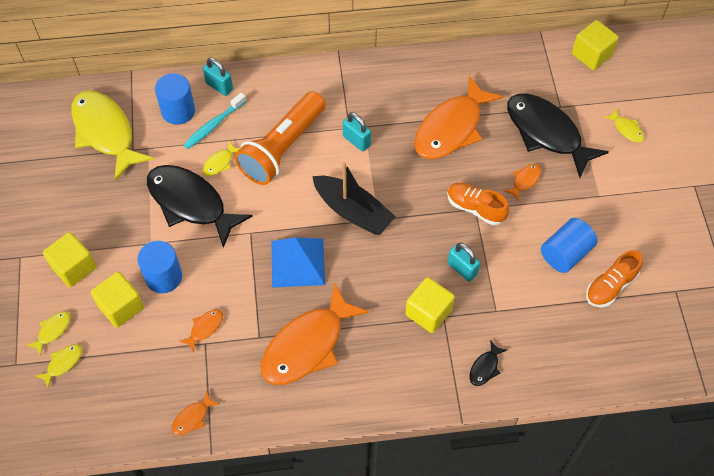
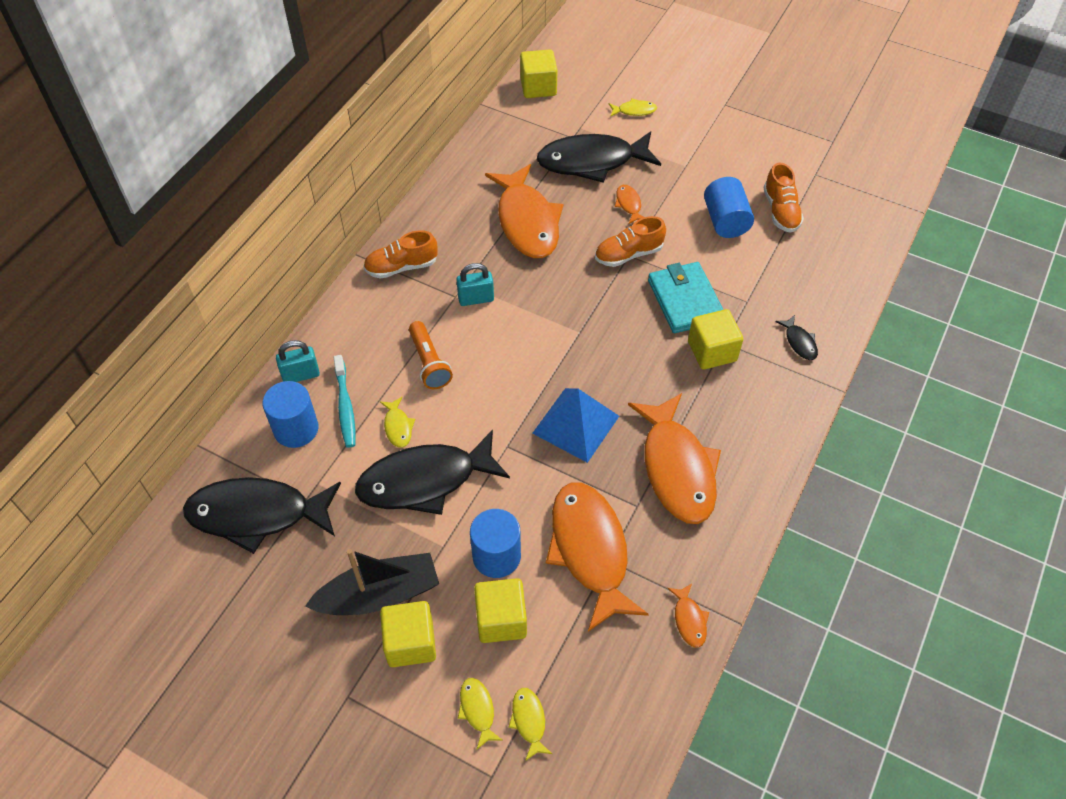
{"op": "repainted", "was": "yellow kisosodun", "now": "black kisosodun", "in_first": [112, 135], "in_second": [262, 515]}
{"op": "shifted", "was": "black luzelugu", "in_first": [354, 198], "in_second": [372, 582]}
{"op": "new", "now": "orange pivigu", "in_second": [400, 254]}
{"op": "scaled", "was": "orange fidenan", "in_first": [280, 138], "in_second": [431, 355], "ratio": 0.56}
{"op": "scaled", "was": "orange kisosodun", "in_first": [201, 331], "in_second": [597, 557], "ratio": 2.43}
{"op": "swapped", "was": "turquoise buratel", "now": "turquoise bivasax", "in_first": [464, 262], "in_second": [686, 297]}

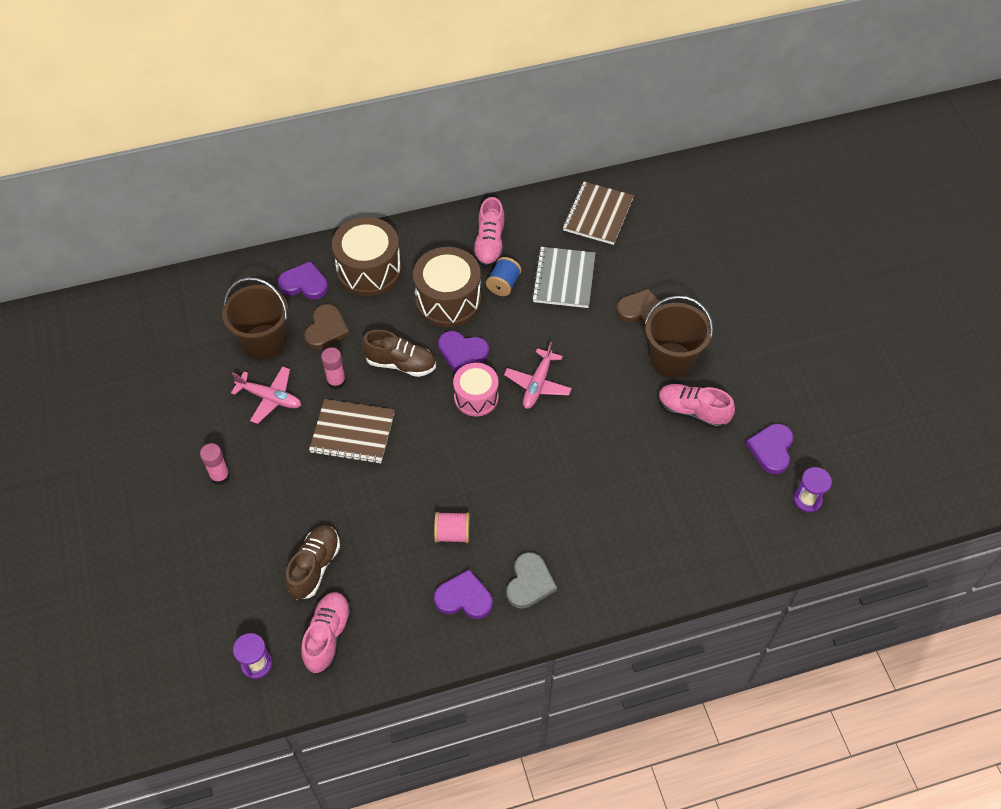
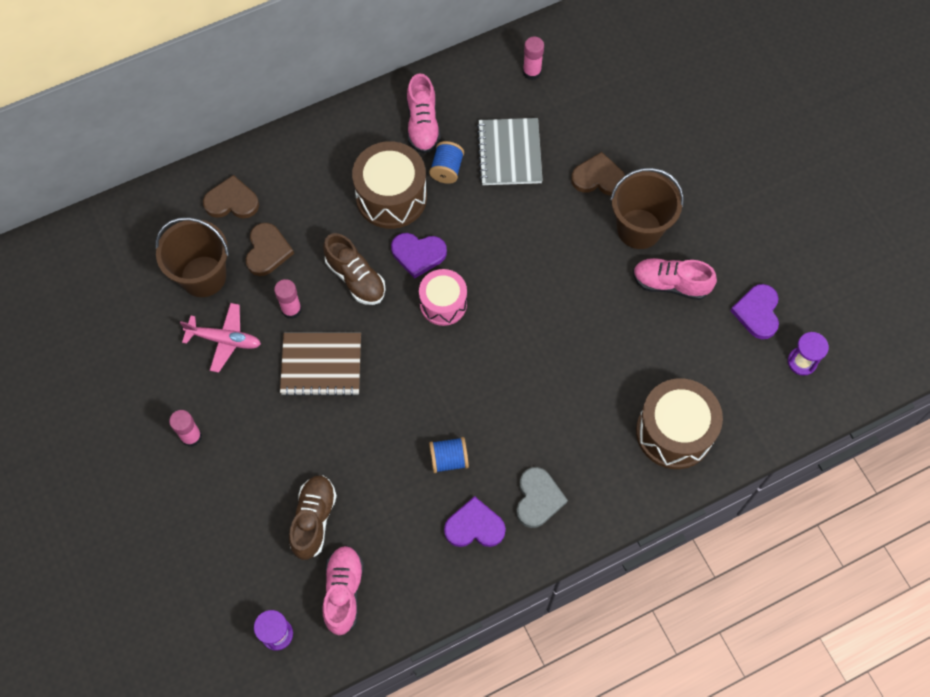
{"op": "repainted", "was": "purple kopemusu", "now": "brown kopemusu", "in_first": [303, 280], "in_second": [231, 197]}
{"op": "rotated", "was": "brown pivigu", "in_first": [399, 353], "in_second": [354, 269], "clockwise": 45}
{"op": "repainted", "was": "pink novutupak", "now": "blue novutupak", "in_first": [452, 527], "in_second": [449, 455]}
{"op": "swapped", "was": "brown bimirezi", "now": "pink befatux", "in_first": [598, 213], "in_second": [533, 58]}
{"op": "shifted", "was": "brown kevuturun", "in_first": [366, 256], "in_second": [679, 423]}
{"op": "gone", "was": "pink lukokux", "in_first": [538, 375]}

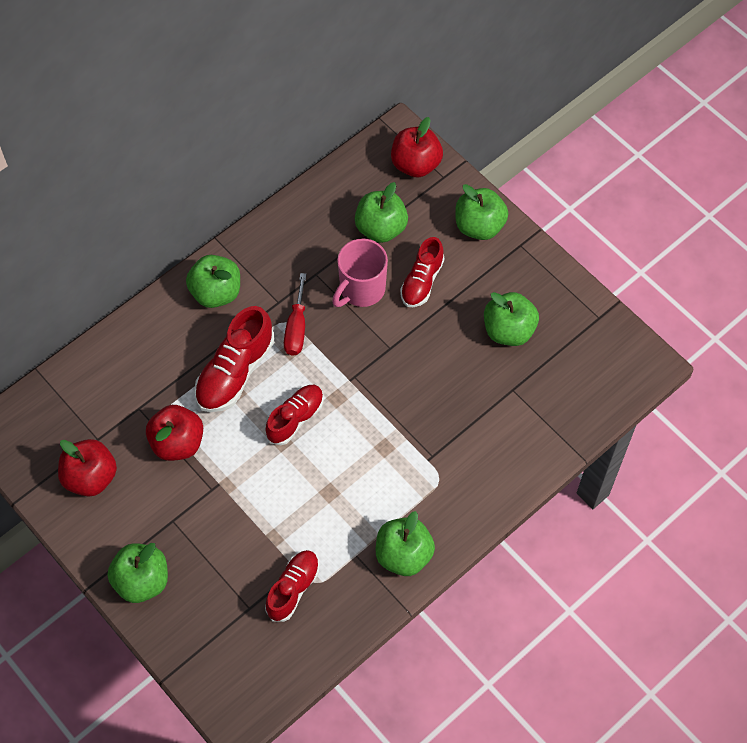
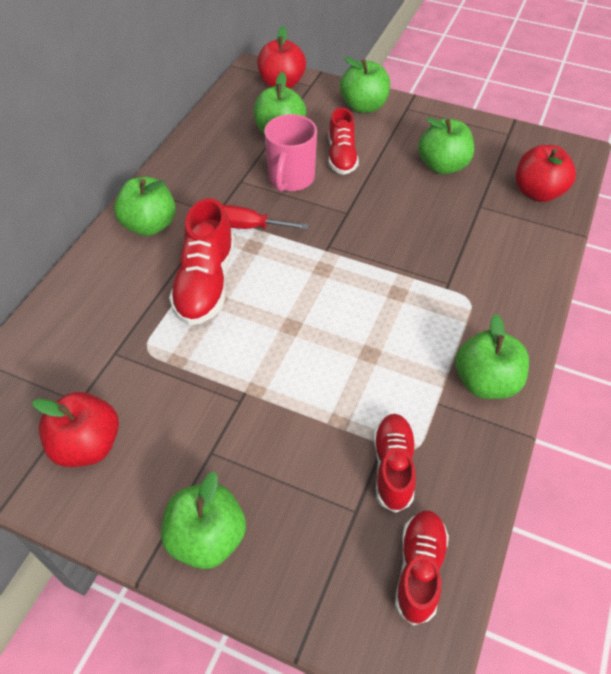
{"op": "rotated", "was": "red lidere", "in_first": [295, 314], "in_second": [265, 217], "clockwise": 120}
{"op": "shifted", "was": "red pivigu", "in_first": [294, 415], "in_second": [422, 568]}
{"op": "shifted", "was": "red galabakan", "in_first": [174, 433], "in_second": [546, 173]}

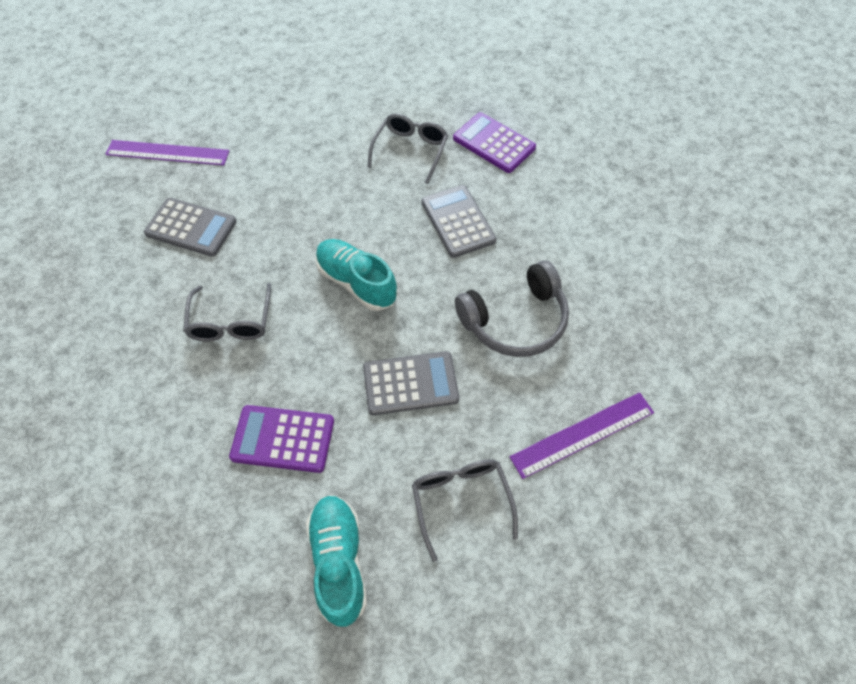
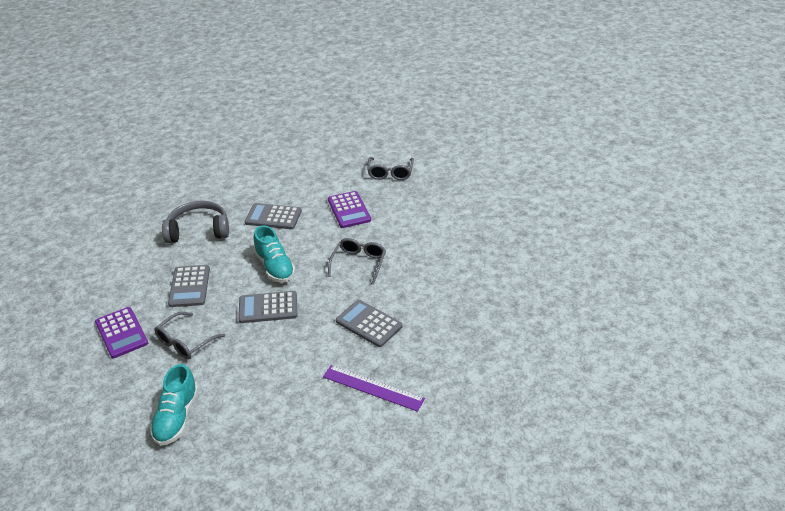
{"op": "shifted", "was": "turquoise pivigu", "in_first": [336, 561], "in_second": [174, 405]}
{"op": "new", "now": "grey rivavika", "in_second": [267, 307]}
{"op": "rotated", "was": "purple rivavika", "in_first": [281, 439], "in_second": [349, 209], "clockwise": 45}
{"op": "shifted", "was": "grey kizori", "in_first": [465, 510], "in_second": [391, 168]}
{"op": "gone", "was": "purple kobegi", "in_first": [581, 435]}

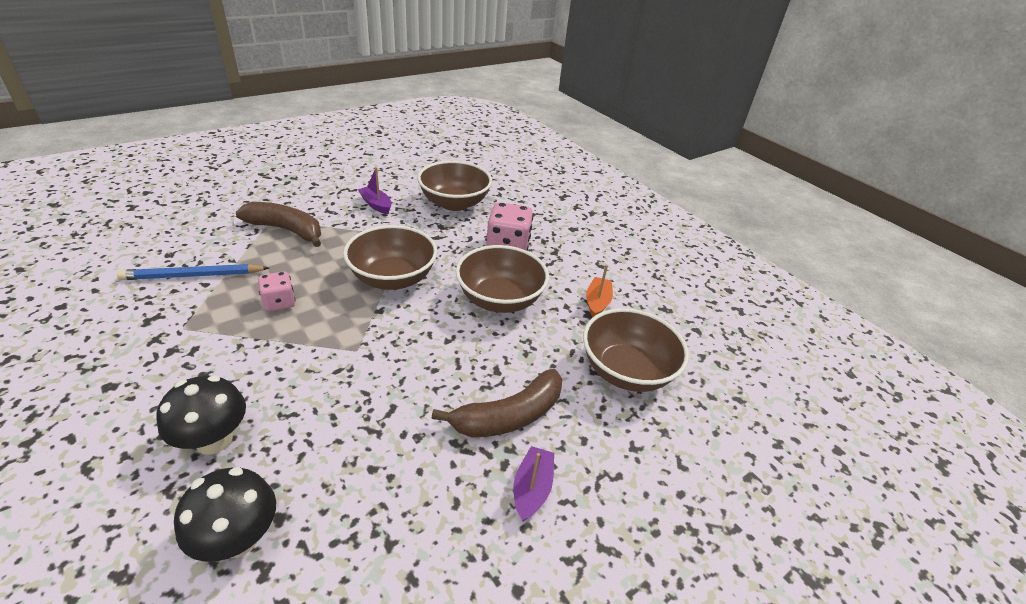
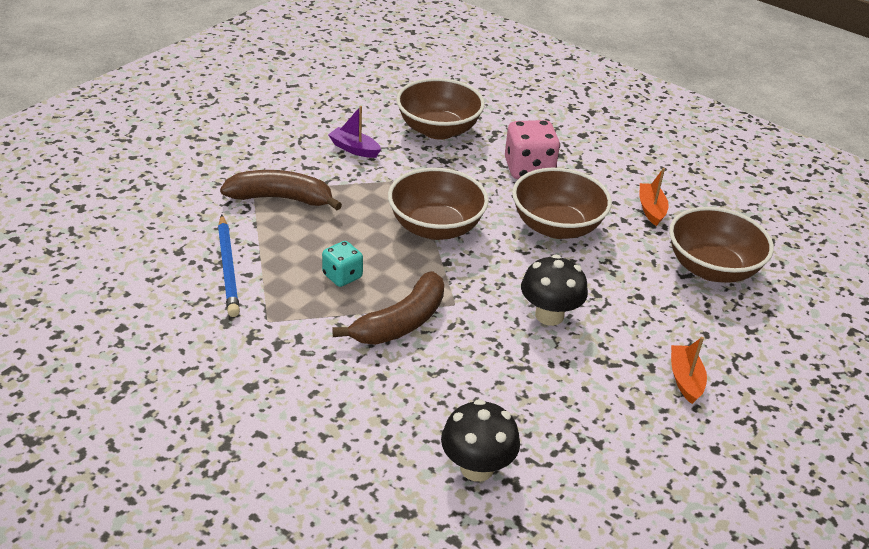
{"op": "rotated", "was": "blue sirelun", "in_first": [193, 272], "in_second": [229, 266], "clockwise": -75}
{"op": "repainted", "was": "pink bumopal", "now": "turquoise bumopal", "in_first": [277, 291], "in_second": [342, 264]}
{"op": "shifted", "was": "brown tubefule", "in_first": [497, 403], "in_second": [388, 308]}
{"op": "shifted", "was": "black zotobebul", "in_first": [201, 415], "in_second": [554, 290]}
{"op": "repainted", "was": "purple luzelugu", "now": "orange luzelugu", "in_first": [534, 483], "in_second": [689, 370]}

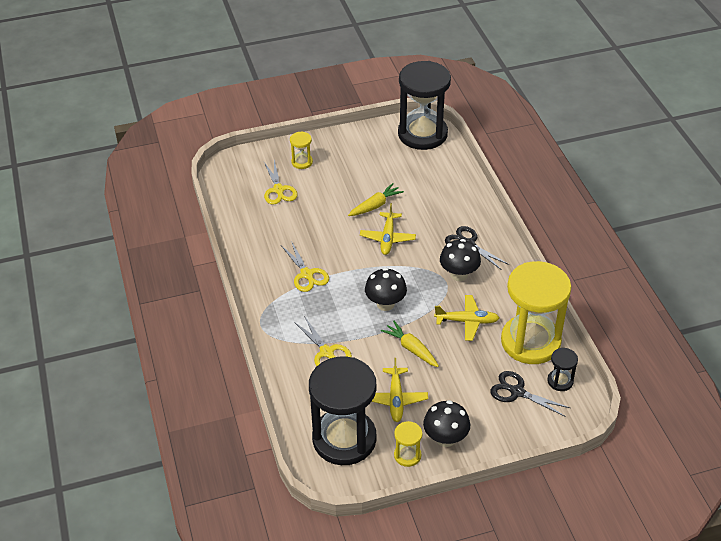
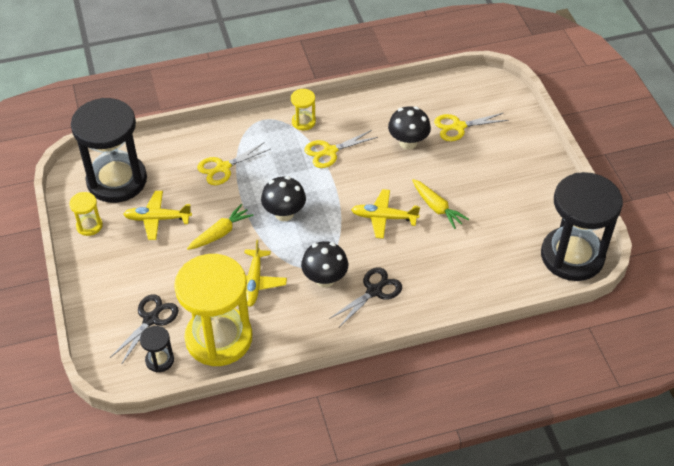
{"op": "shifted", "was": "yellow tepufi", "in_first": [301, 150], "in_second": [303, 109]}
{"op": "shifted", "was": "black zotobebul", "in_first": [446, 423], "in_second": [409, 128]}

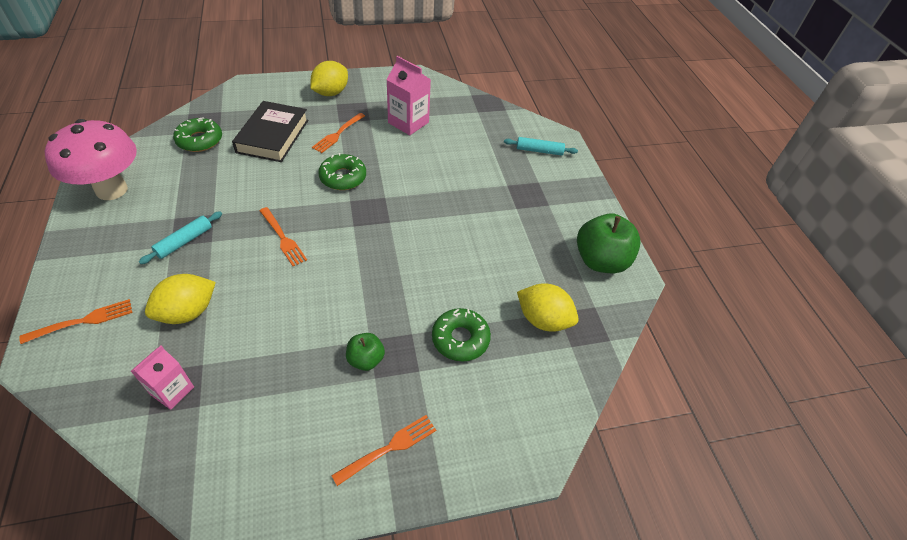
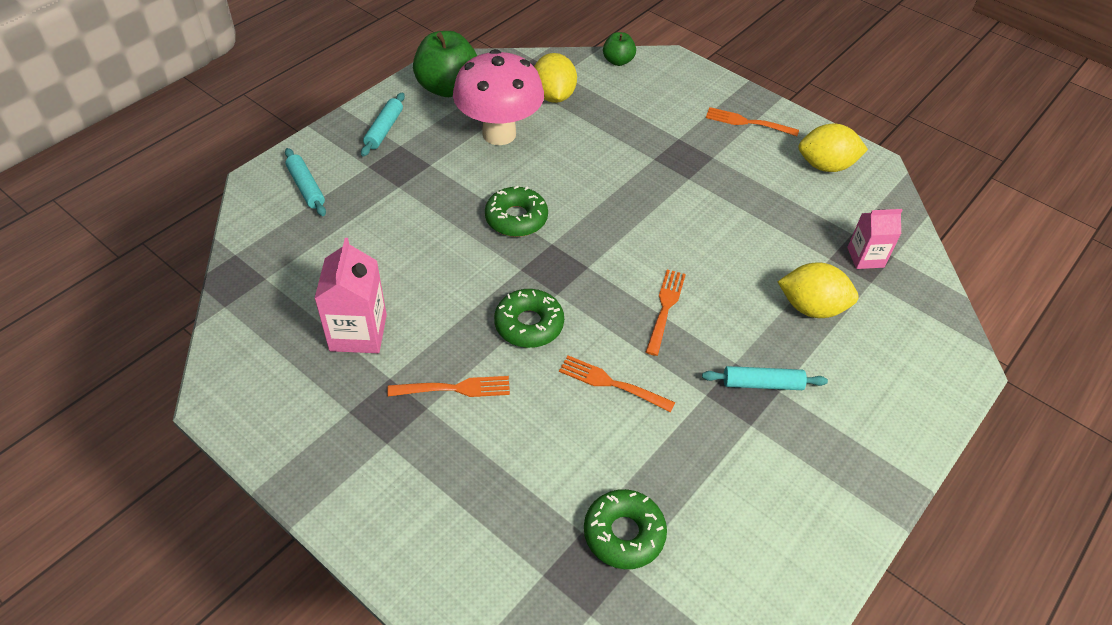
{"op": "new", "now": "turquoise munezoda", "in_second": [383, 124]}
{"op": "shifted", "was": "pink zotobebul", "in_first": [90, 159], "in_second": [498, 97]}
{"op": "shifted", "was": "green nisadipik", "in_first": [461, 335], "in_second": [516, 211]}
{"op": "shifted", "was": "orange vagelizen", "in_first": [75, 321], "in_second": [617, 384]}
{"op": "shifted", "was": "green galabakan", "in_first": [365, 352], "in_second": [619, 49]}
{"op": "shifted", "was": "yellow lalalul", "in_first": [329, 78], "in_second": [833, 147]}
{"op": "gone", "was": "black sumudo", "in_first": [270, 131]}

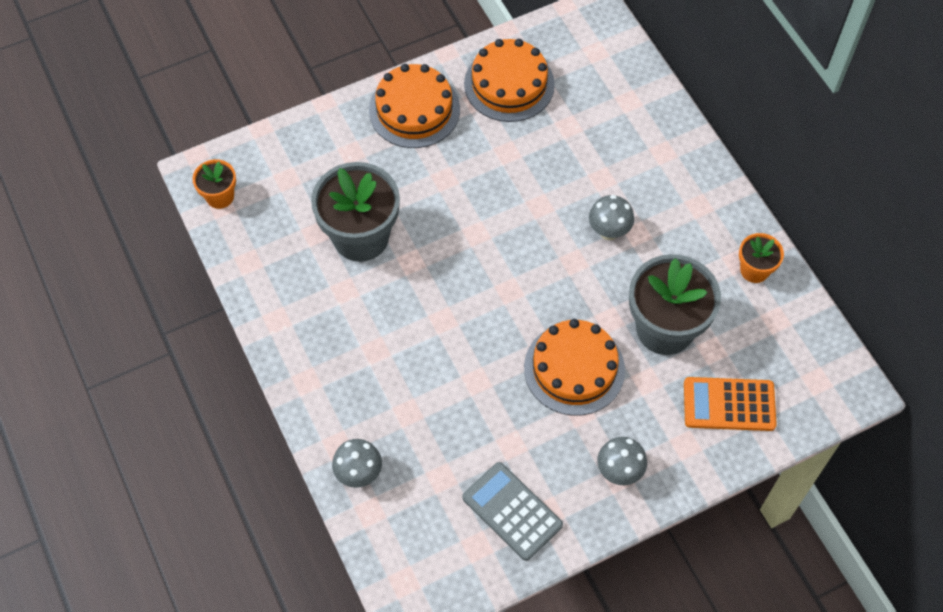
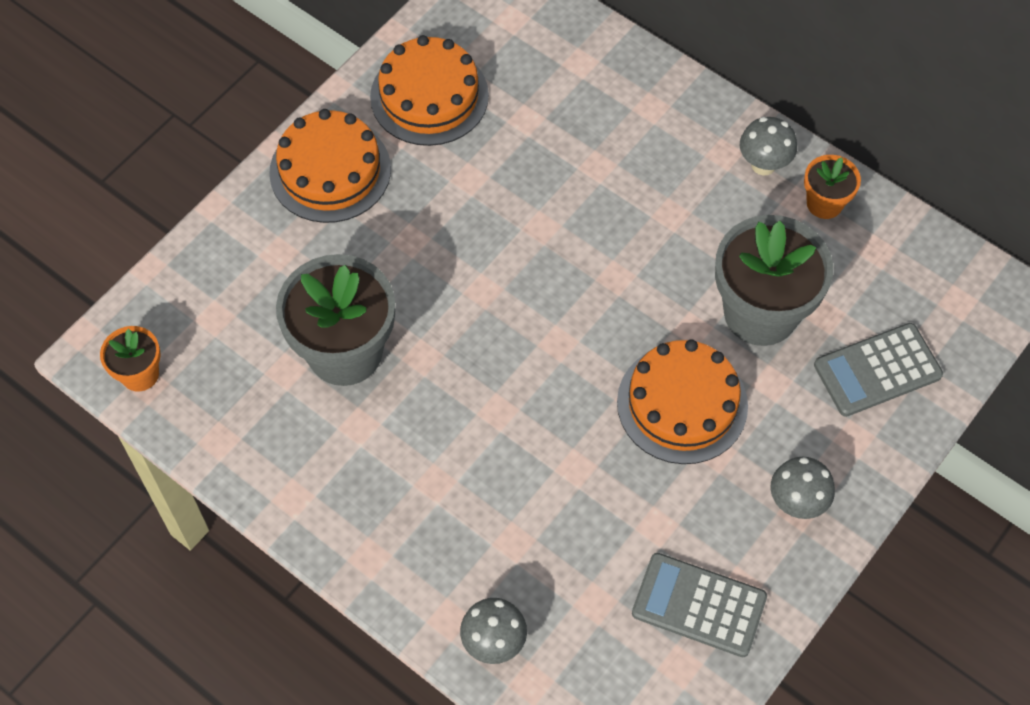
{"op": "shifted", "was": "grey zotobebul", "in_first": [611, 217], "in_second": [768, 146]}
{"op": "repainted", "was": "orange rivavika", "now": "grey rivavika", "in_first": [730, 404], "in_second": [878, 370]}

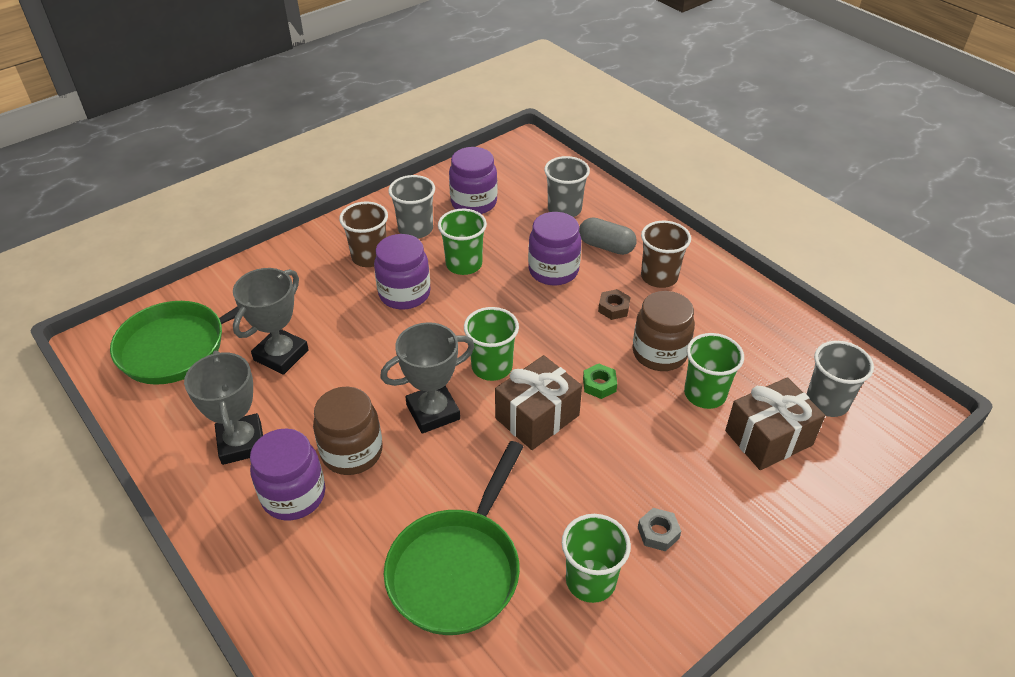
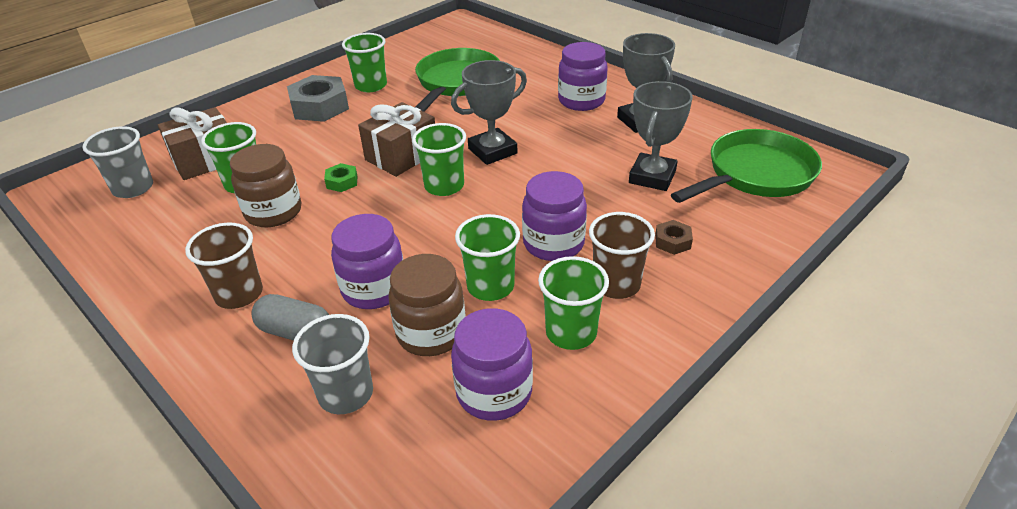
{"op": "scaled", "was": "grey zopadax", "in_first": [659, 529], "in_second": [318, 98], "ratio": 2.08}
{"op": "shifted", "was": "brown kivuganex", "in_first": [348, 431], "in_second": [427, 305]}
{"op": "repainted", "was": "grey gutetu", "now": "green gutetu", "in_first": [411, 207], "in_second": [573, 303]}
{"op": "shifted", "was": "brown zopadax", "in_first": [614, 304], "in_second": [674, 237]}

